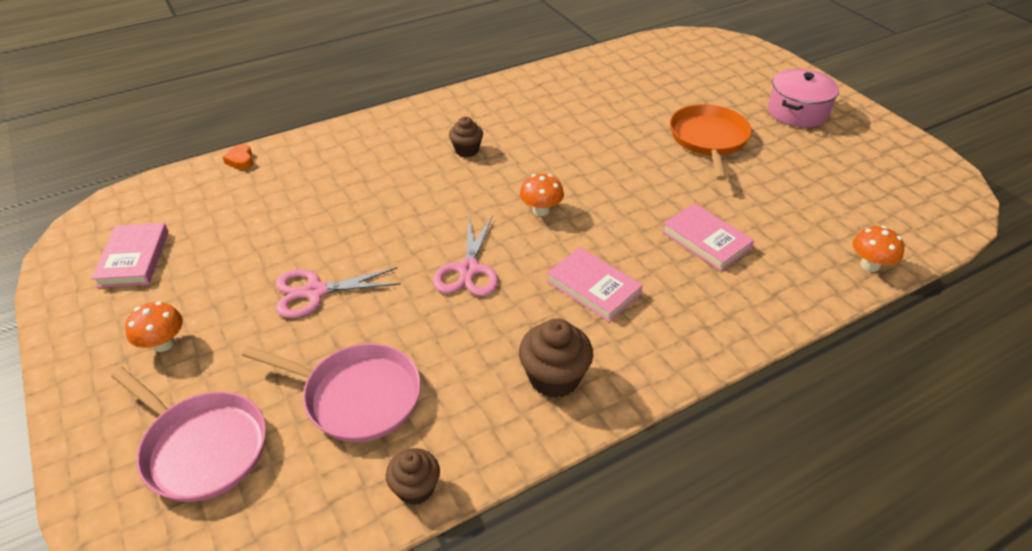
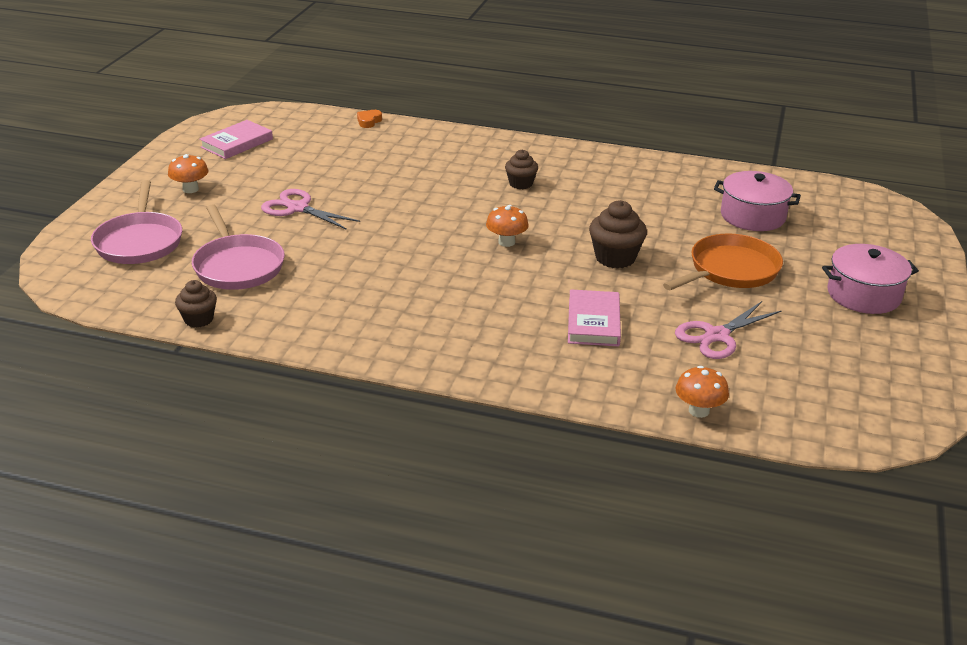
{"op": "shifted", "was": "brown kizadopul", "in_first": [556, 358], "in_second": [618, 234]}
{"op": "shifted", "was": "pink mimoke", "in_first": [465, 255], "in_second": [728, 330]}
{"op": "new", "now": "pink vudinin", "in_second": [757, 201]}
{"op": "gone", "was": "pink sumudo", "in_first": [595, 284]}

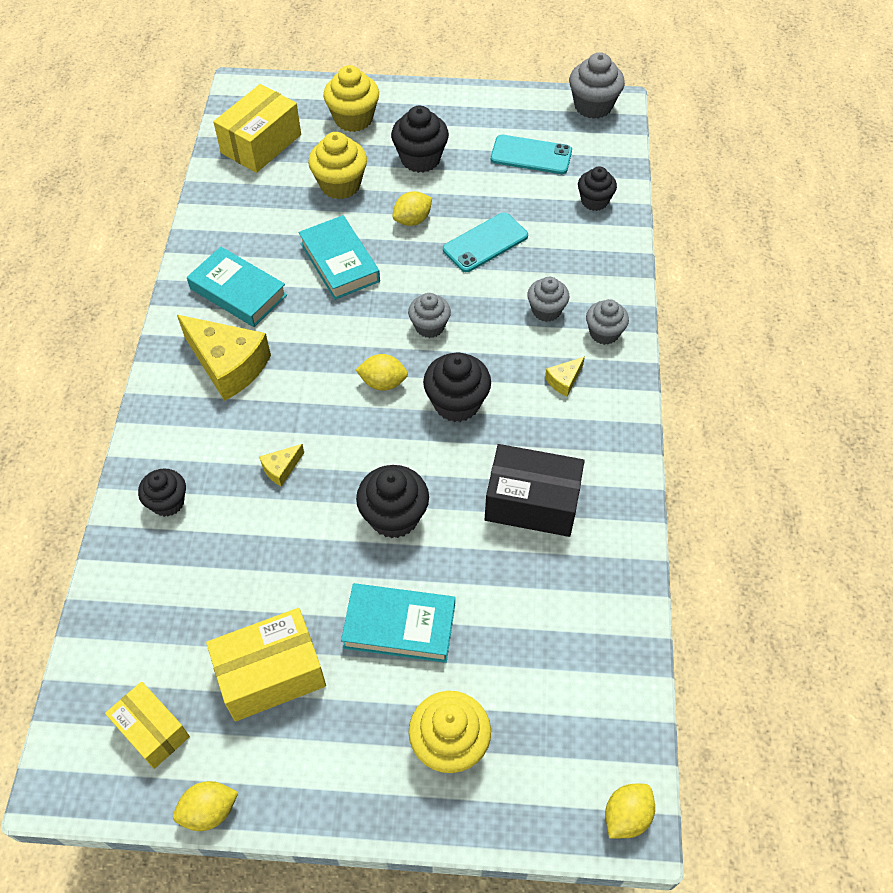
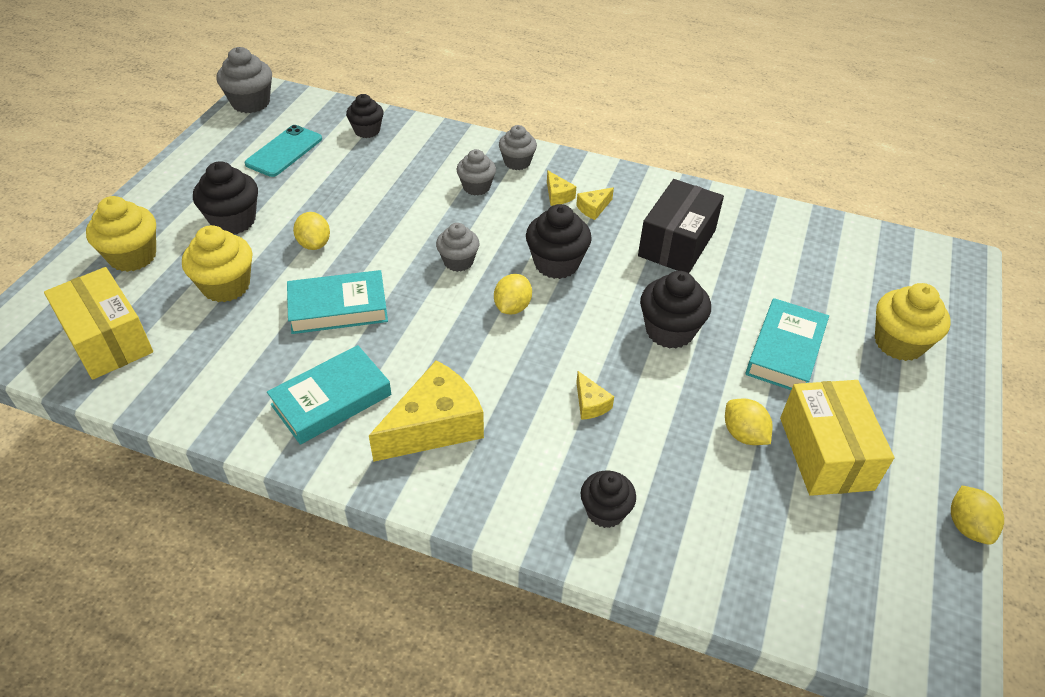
{"op": "new", "now": "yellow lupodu", "in_second": [595, 203]}
{"op": "shifted", "was": "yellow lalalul", "in_first": [630, 811], "in_second": [749, 422]}
{"op": "gone", "was": "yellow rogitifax", "in_first": [147, 725]}
{"op": "gone", "was": "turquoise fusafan", "in_first": [485, 242]}

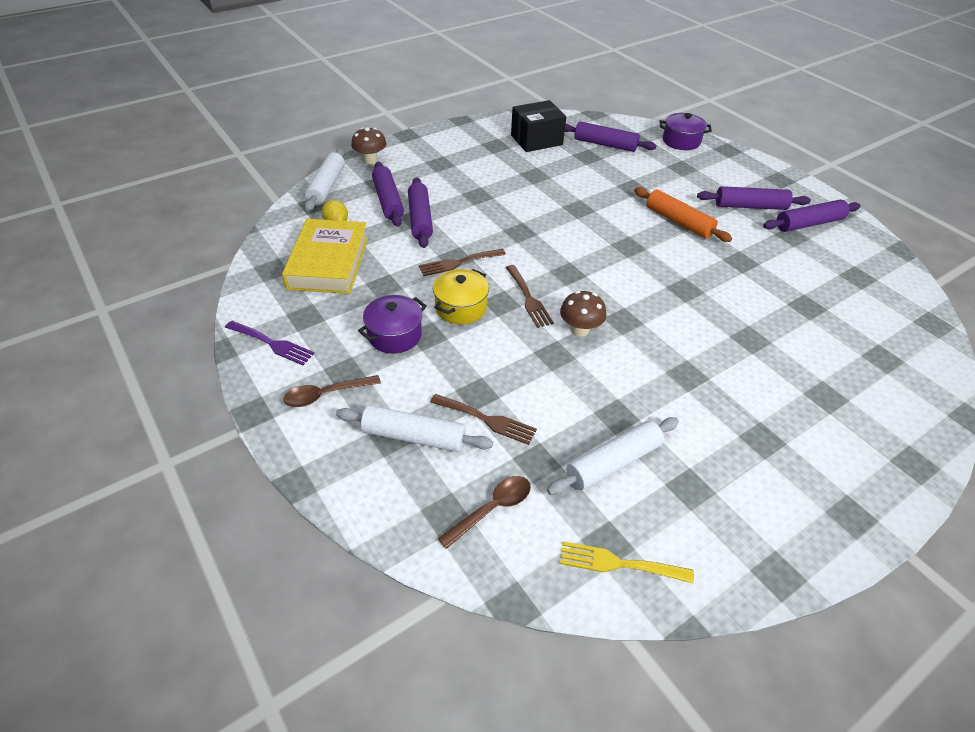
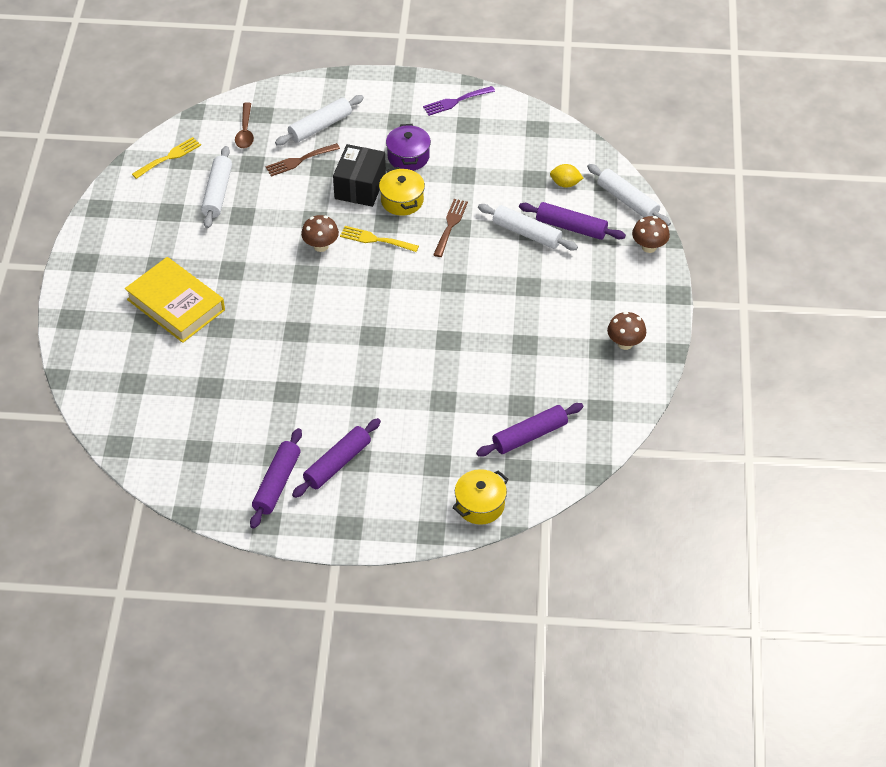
{"op": "shifted", "was": "yellow sumudo", "in_first": [325, 256], "in_second": [175, 300]}
{"op": "shifted", "was": "black rogitifax", "in_first": [538, 126], "in_second": [359, 175]}
{"op": "repainted", "was": "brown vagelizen", "now": "yellow vagelizen", "in_first": [529, 296], "in_second": [379, 239]}
{"op": "repainted", "was": "purple vudinin", "now": "yellow vudinin", "in_first": [685, 131], "in_second": [480, 497]}
{"op": "repainted", "was": "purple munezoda", "now": "white munezoda", "in_first": [420, 212], "in_second": [528, 227]}
{"op": "new", "now": "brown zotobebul", "in_second": [626, 330]}
{"op": "gone", "was": "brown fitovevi", "in_first": [332, 391]}
{"op": "gone", "was": "orange munezoda", "in_first": [683, 214]}

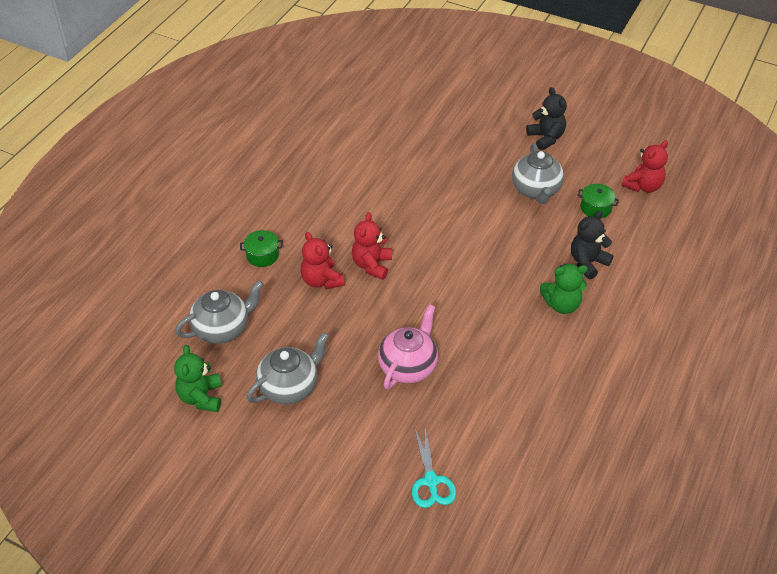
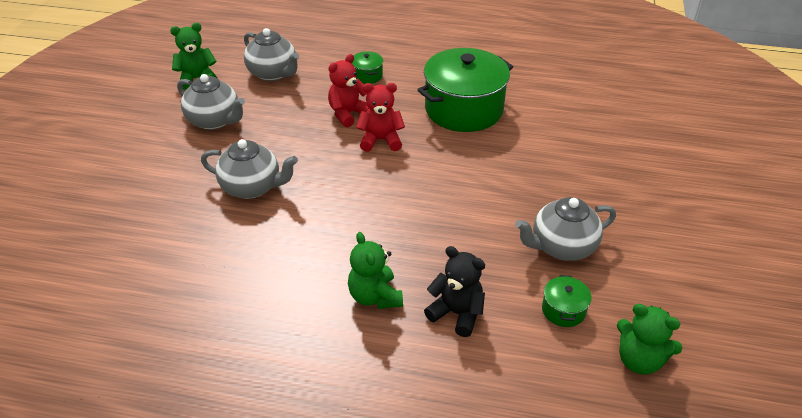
{"op": "repainted", "was": "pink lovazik", "now": "grey lovazik", "in_first": [408, 347], "in_second": [249, 169]}
{"op": "new", "now": "green vudinin", "in_second": [465, 90]}
{"op": "repainted", "was": "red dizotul", "now": "green dizotul", "in_first": [644, 166], "in_second": [650, 339]}
{"op": "gone", "was": "turquoise mimoke", "in_first": [434, 467]}
{"op": "gone", "was": "black dizotul", "in_first": [546, 118]}

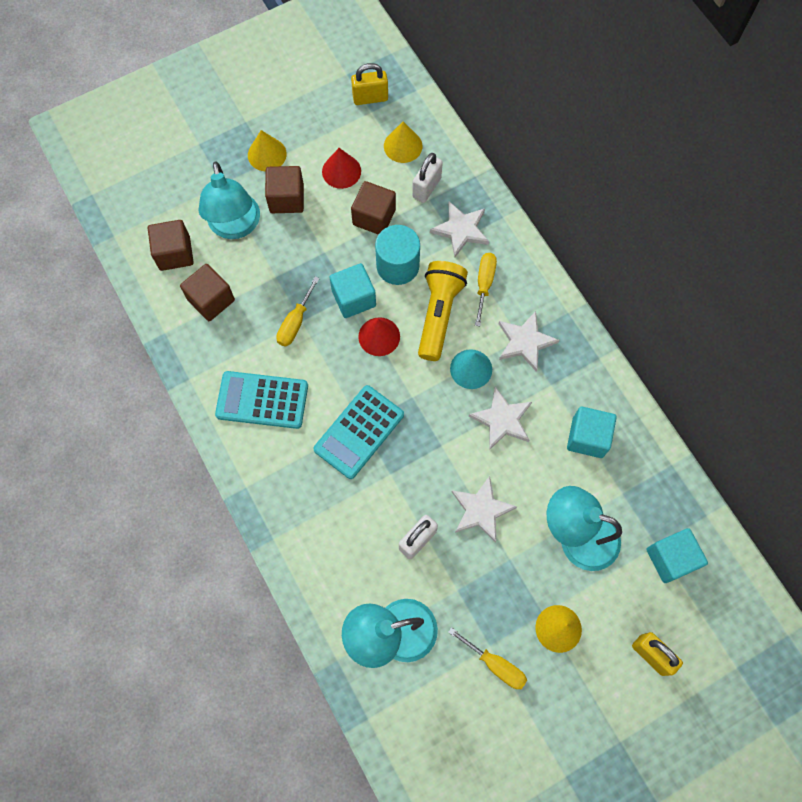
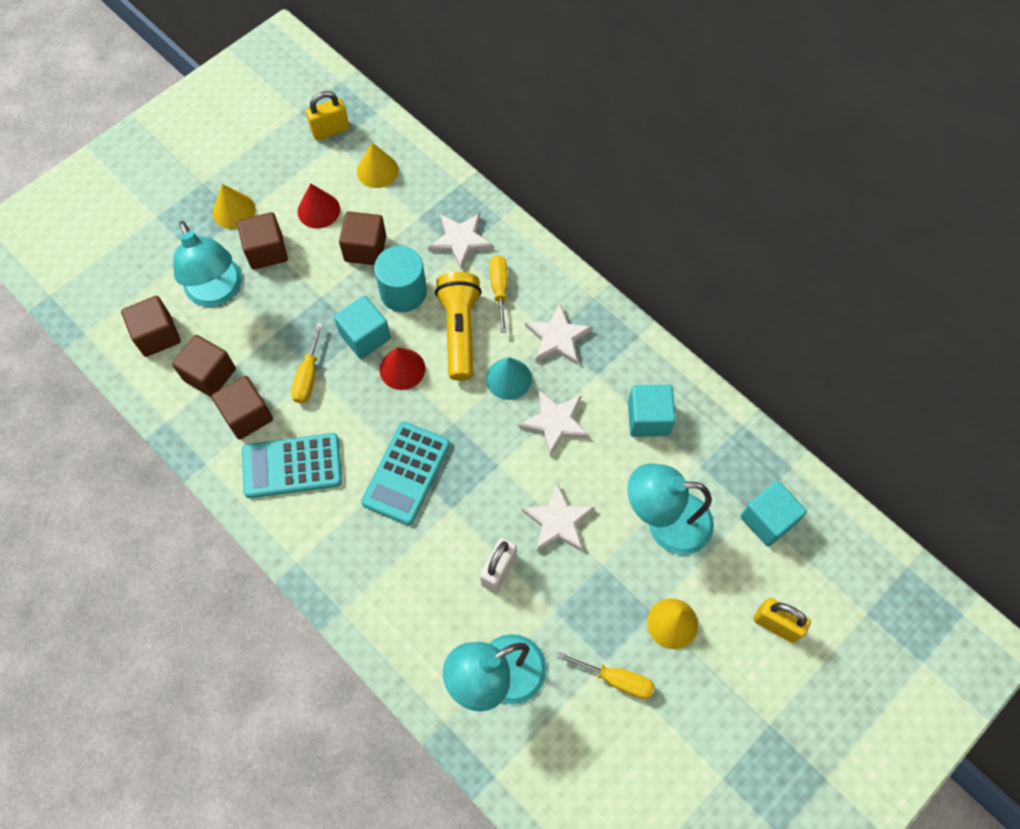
{"op": "new", "now": "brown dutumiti", "in_second": [242, 408]}
{"op": "gone", "was": "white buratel", "in_first": [427, 178]}

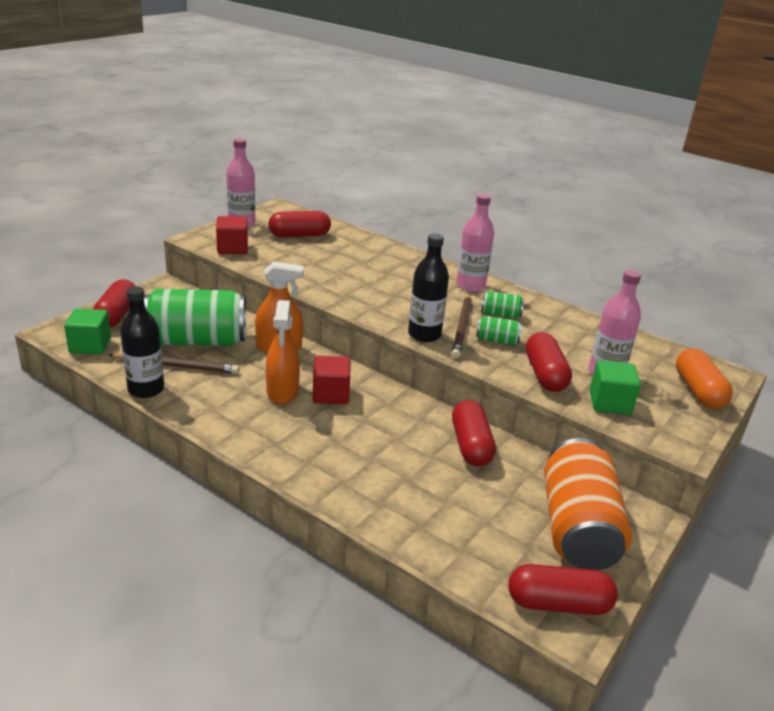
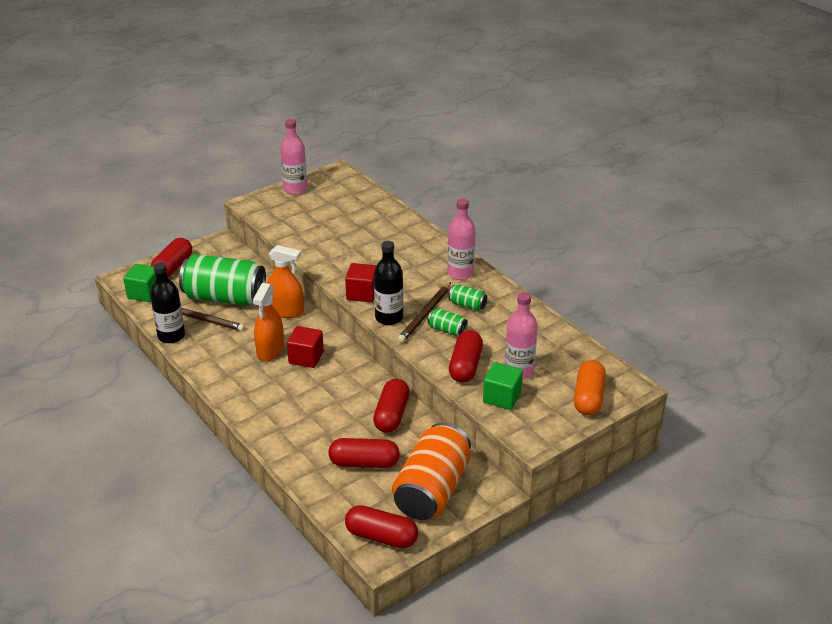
{"op": "shifted", "was": "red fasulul", "in_first": [300, 224], "in_second": [364, 453]}
{"op": "shifted", "was": "red dutumiti", "in_first": [232, 235], "in_second": [361, 282]}

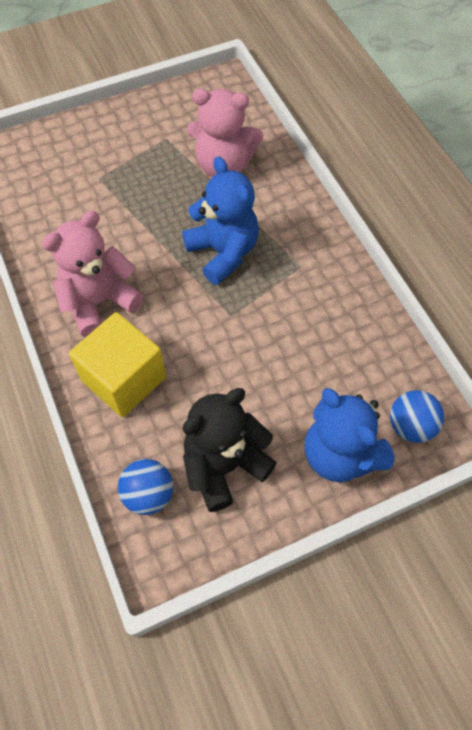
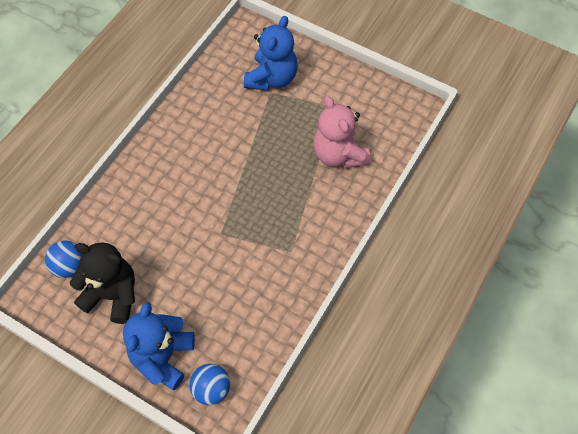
{"op": "shifted", "was": "blue dizotul", "in_first": [220, 220], "in_second": [271, 53]}
{"op": "gone", "was": "pink dizotul", "in_first": [92, 274]}
{"op": "gone", "was": "yellow dutumiti", "in_first": [117, 364]}

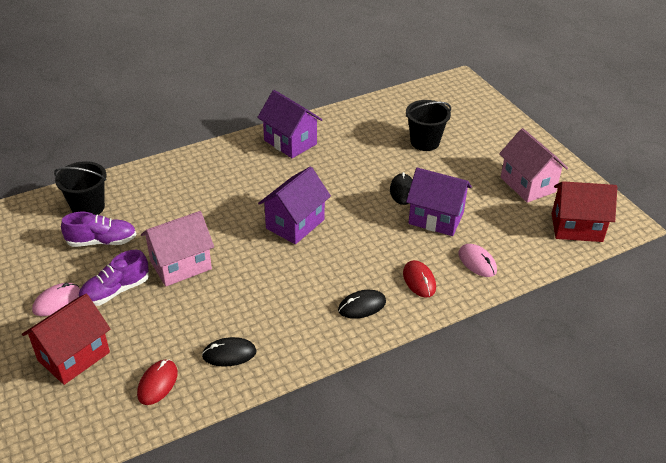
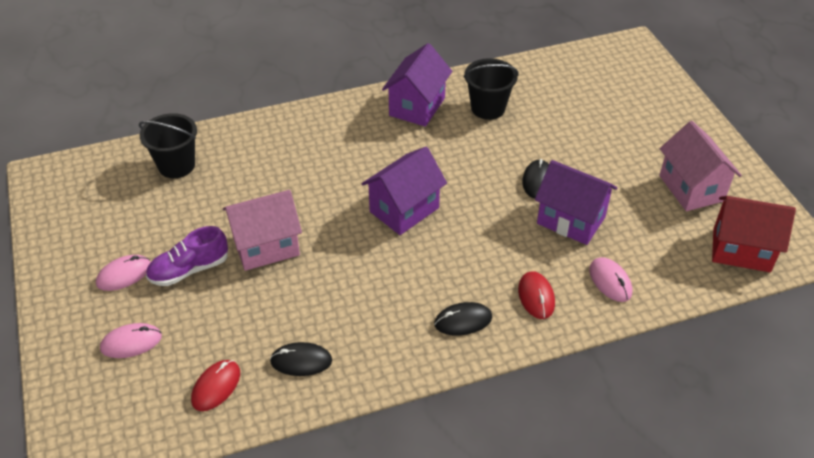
{"op": "swapped", "was": "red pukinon", "now": "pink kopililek", "in_first": [66, 339], "in_second": [131, 340]}
{"op": "rotated", "was": "purple pukinon", "in_first": [289, 124], "in_second": [417, 85], "clockwise": 60}
{"op": "shifted", "was": "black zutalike", "in_first": [428, 125], "in_second": [491, 89]}
{"op": "gone", "was": "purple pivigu", "in_first": [99, 229]}

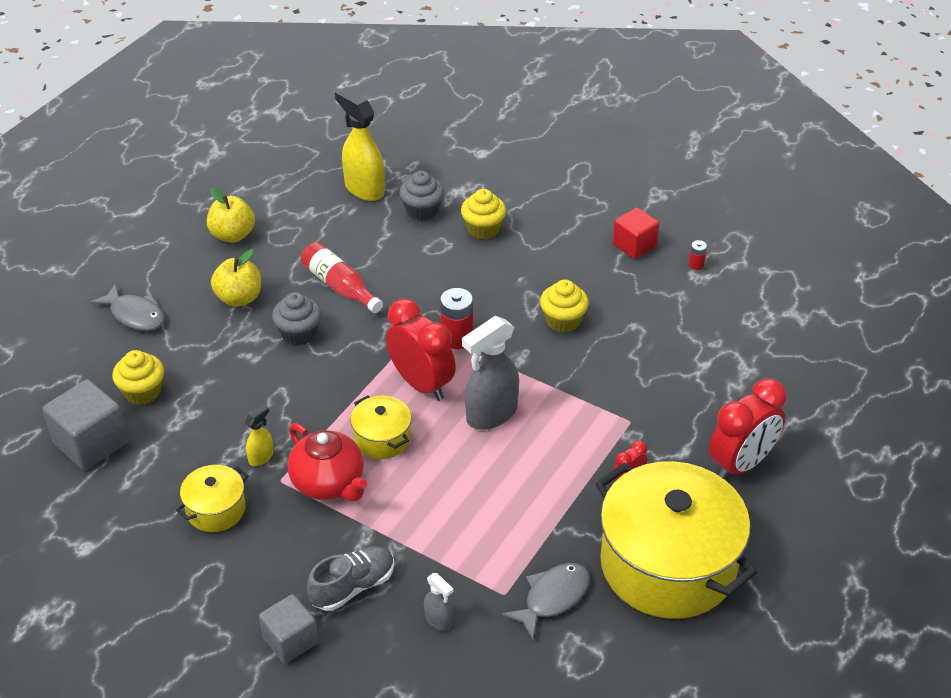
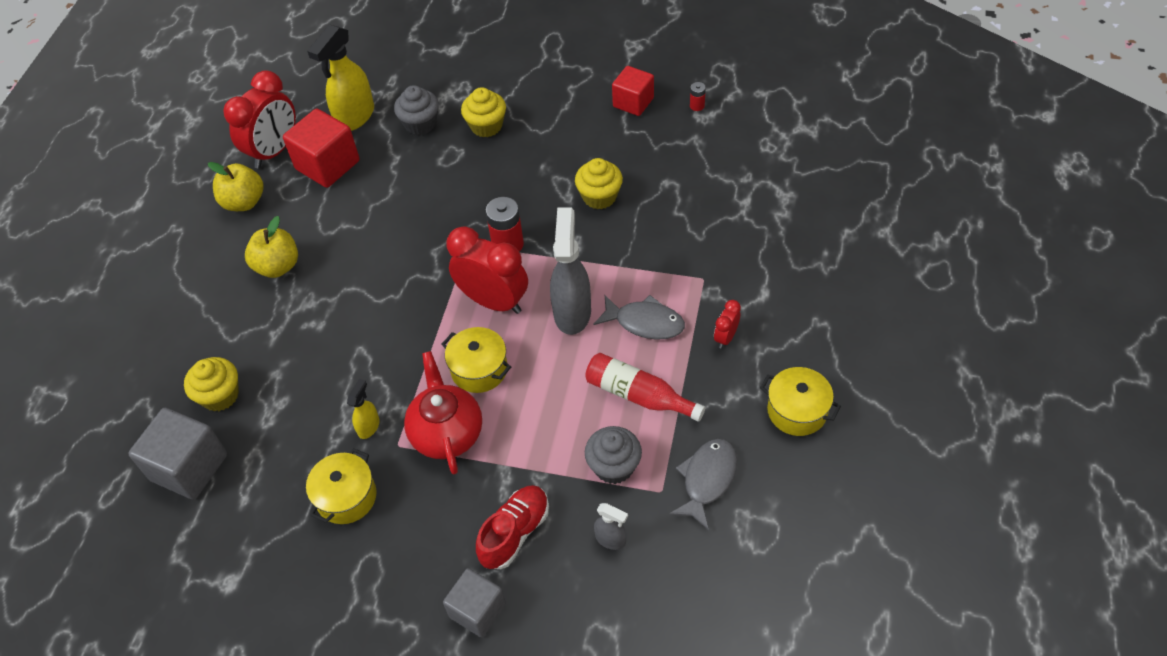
{"op": "shifted", "was": "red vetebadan", "in_first": [748, 429], "in_second": [259, 119]}
{"op": "new", "now": "red dutumiti", "in_second": [321, 148]}
{"op": "rotated", "was": "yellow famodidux", "in_first": [360, 144], "in_second": [340, 78], "clockwise": -90}
{"op": "rotated", "was": "red lovazik", "in_first": [327, 462], "in_second": [443, 412], "clockwise": -135}
{"op": "repainted", "was": "grey pivigu", "now": "red pivigu", "in_first": [350, 578], "in_second": [512, 527]}
{"op": "rotated", "was": "grey famodidux", "in_first": [490, 373], "in_second": [570, 271], "clockwise": 150}
{"op": "shifted", "was": "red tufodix", "in_first": [342, 277], "in_second": [645, 387]}
{"op": "shifted", "was": "grey kizadopul", "in_first": [296, 318], "in_second": [613, 455]}
{"op": "shifted", "was": "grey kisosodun", "in_first": [127, 307], "in_second": [639, 317]}
{"op": "scaled", "was": "yellow vudinin", "in_first": [676, 540], "in_second": [800, 401], "ratio": 0.45}

